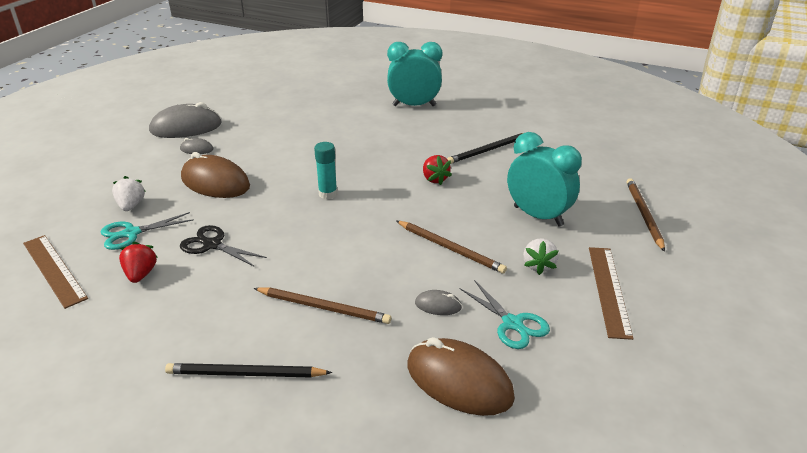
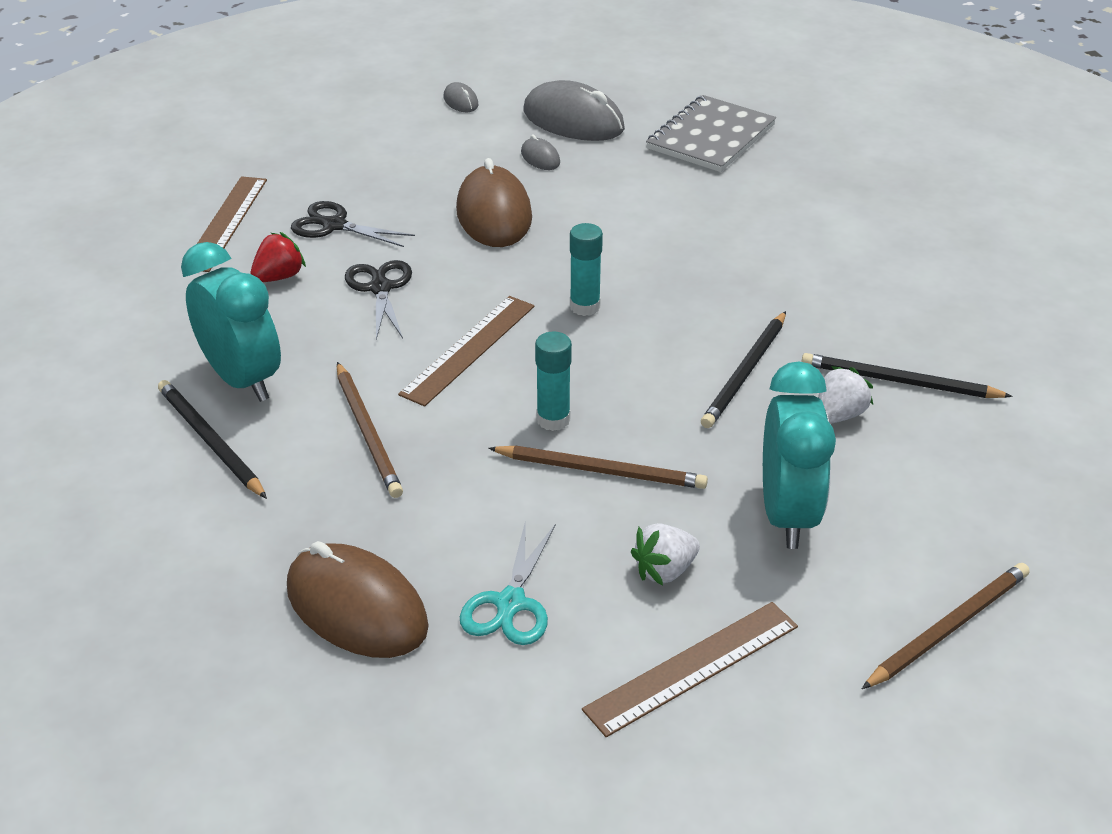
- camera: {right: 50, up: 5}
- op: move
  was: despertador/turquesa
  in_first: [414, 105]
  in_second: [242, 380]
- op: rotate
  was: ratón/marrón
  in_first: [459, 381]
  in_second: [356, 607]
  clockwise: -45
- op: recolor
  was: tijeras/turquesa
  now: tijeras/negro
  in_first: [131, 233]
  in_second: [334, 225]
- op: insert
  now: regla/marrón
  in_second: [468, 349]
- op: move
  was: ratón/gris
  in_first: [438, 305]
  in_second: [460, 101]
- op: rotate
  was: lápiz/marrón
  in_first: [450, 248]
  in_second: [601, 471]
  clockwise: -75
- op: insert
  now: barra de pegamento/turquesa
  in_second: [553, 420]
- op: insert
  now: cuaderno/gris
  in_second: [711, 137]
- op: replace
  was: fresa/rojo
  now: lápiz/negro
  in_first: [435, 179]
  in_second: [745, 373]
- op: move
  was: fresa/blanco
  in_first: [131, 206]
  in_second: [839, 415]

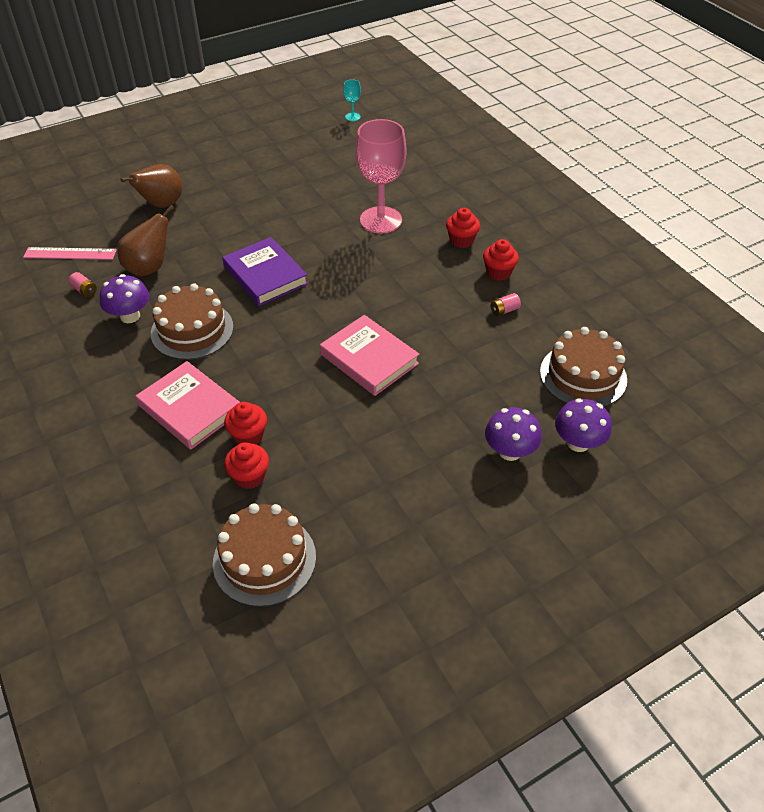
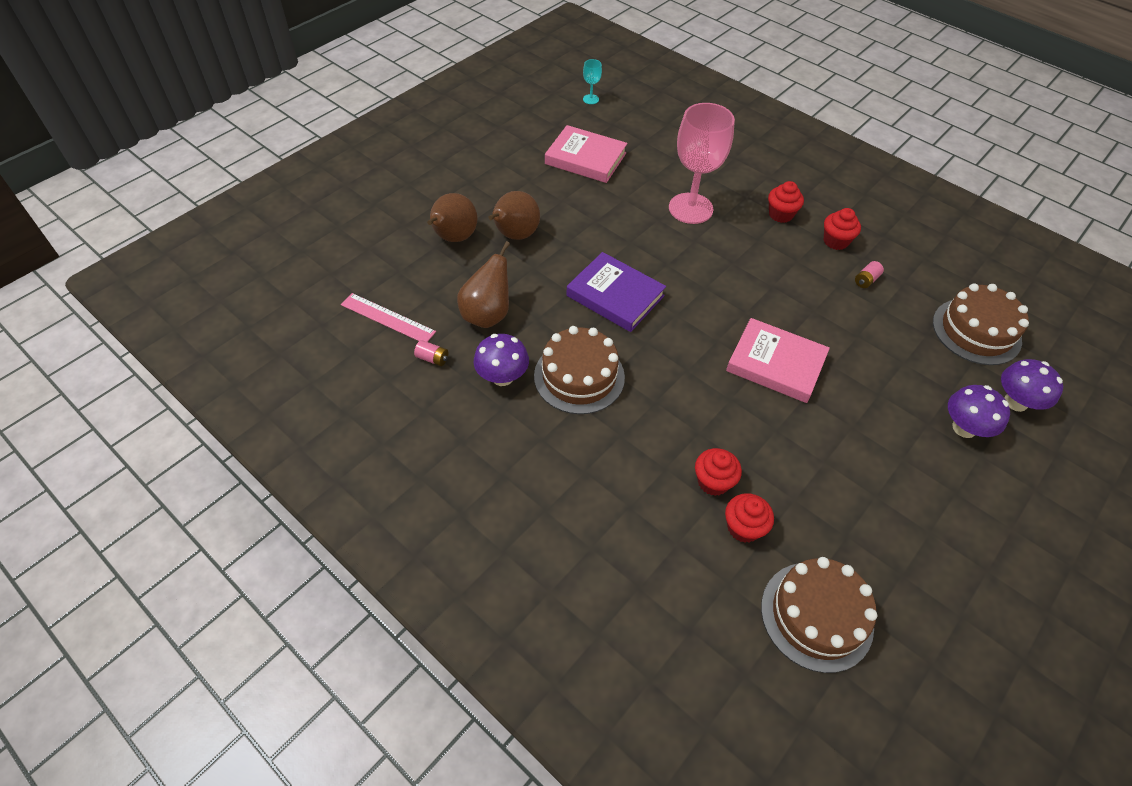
- camera: {right: -20, up: 5}
- op: rotate
  was: regla/rosa
  in_first: [70, 254]
  in_second: [388, 318]
  clockwise: 45
- op: insert
  now: pera/marrón
  in_second: [515, 235]
- op: move
  was: libro/rosa
  in_first: [190, 408]
  in_second: [585, 158]

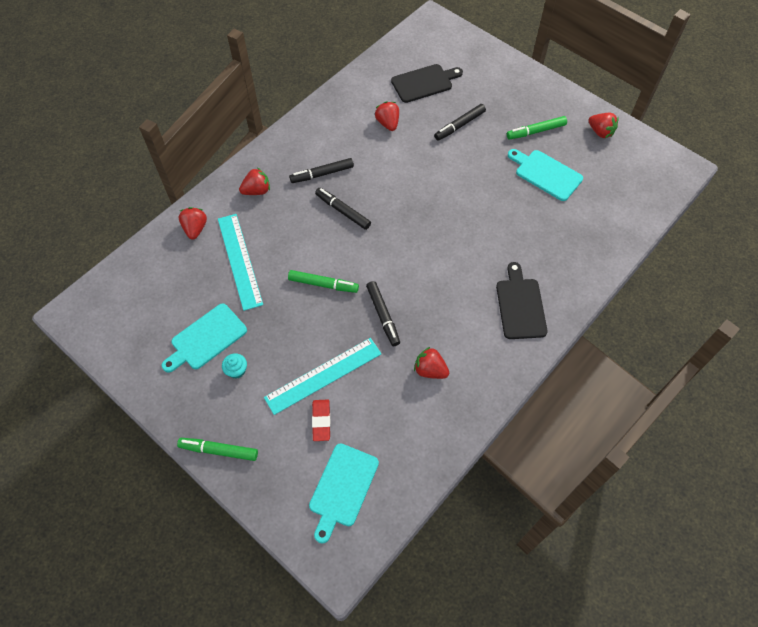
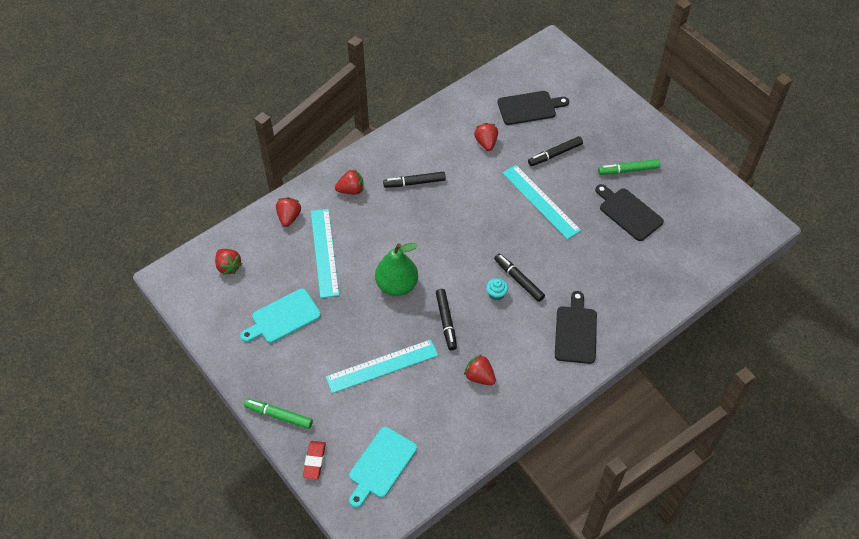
- camera: {right: 10, up: -5}
- op: move
  was: fresa/rojo
  in_first: [600, 132]
  in_second: [228, 266]
- op: move
  was: goma de borrar/rojo
  in_first: [321, 421]
  in_second: [314, 461]
- op: replace
  was: rotulador/verde
  now: pera/verde
  in_first: [323, 284]
  in_second: [397, 285]
- op: move
  was: magdalena/turquesa
  in_first: [236, 370]
  in_second: [496, 294]
- op: move
  was: rotulador/negro
  in_first: [343, 211]
  in_second: [518, 280]
- op: insert
  now: regla/turquesa
  in_second: [541, 201]
- op: recolor
  was: tabla de cortar/turquesa
  now: tabla de cortar/negro
  in_first: [546, 174]
  in_second: [628, 213]

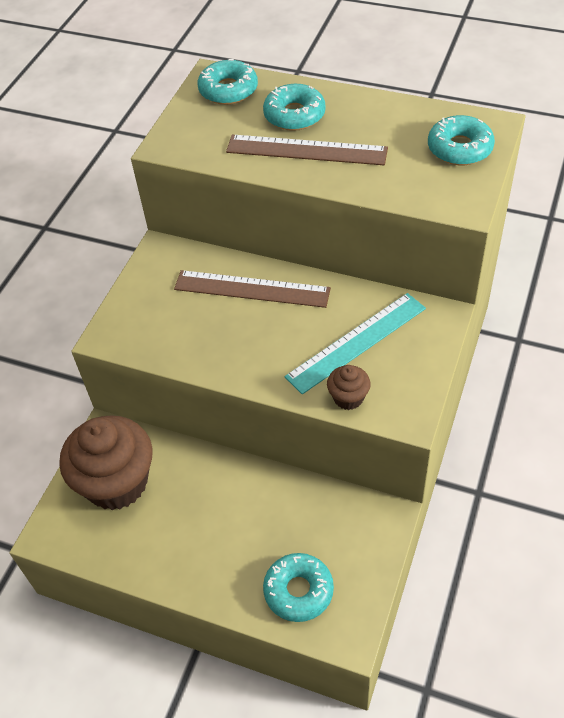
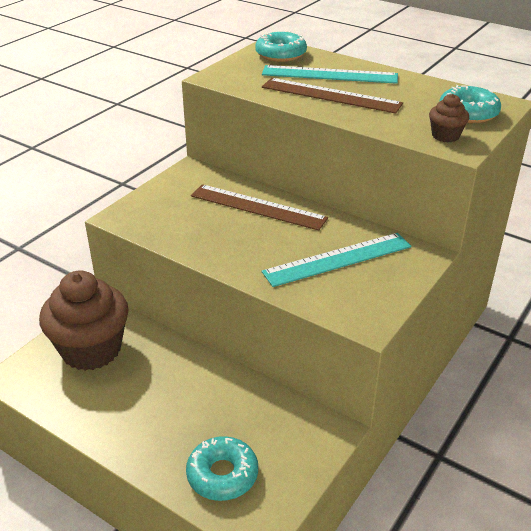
- camera: {right: 10, up: -15}
- op: replace
  was: rosquilla/turquesa
  now: regla/turquesa
  in_first: [294, 115]
  in_second: [329, 75]
- op: move
  was: magdalena/marrón
  in_first: [348, 398]
  in_second: [445, 136]

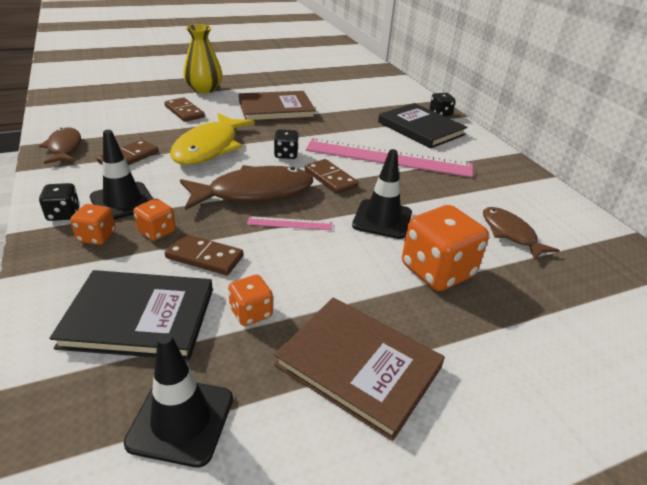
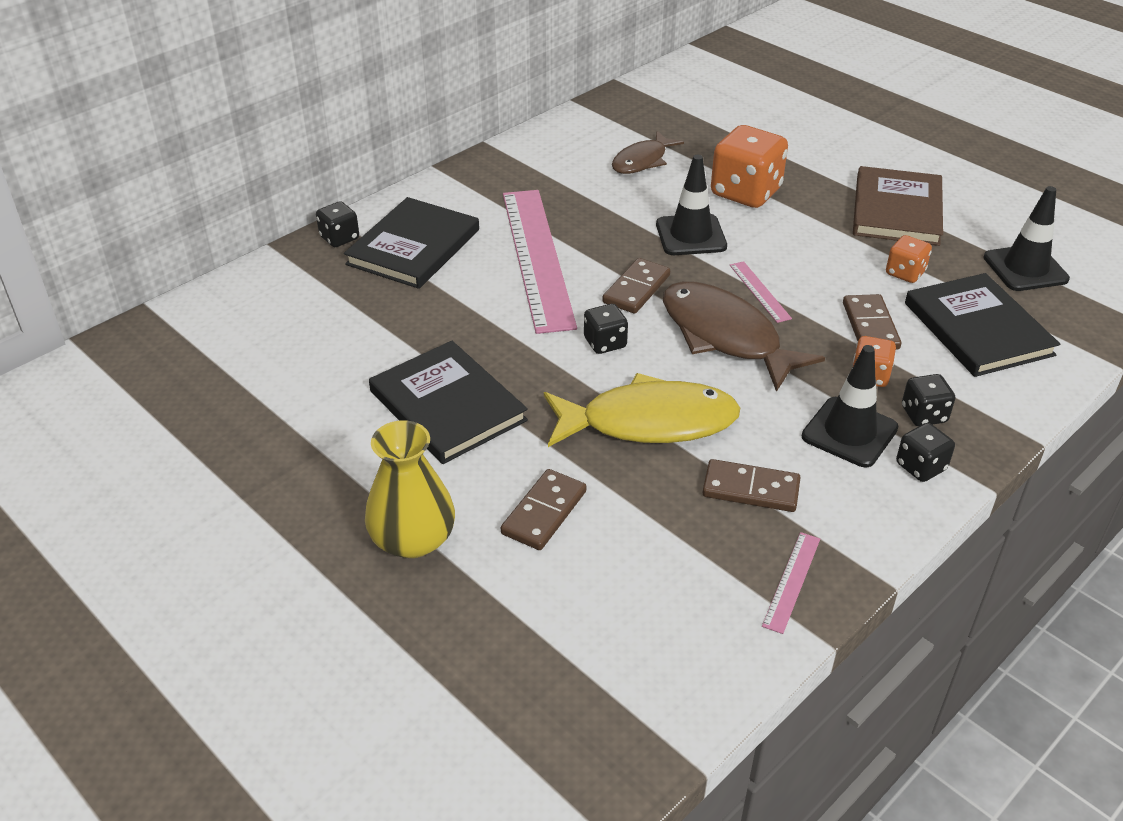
- camera: {right: -110, up: 5}
- op: recolor
  was: libro/marrón
  now: libro/negro
  in_first: [276, 109]
  in_second: [447, 406]
- op: replace
  was: pez/marrón
  now: regla/rosa
  in_first: [64, 148]
  in_second: [792, 581]
- op: recolor
  was: dado/naranja
  now: dado/negro
  in_first: [97, 237]
  in_second: [924, 415]

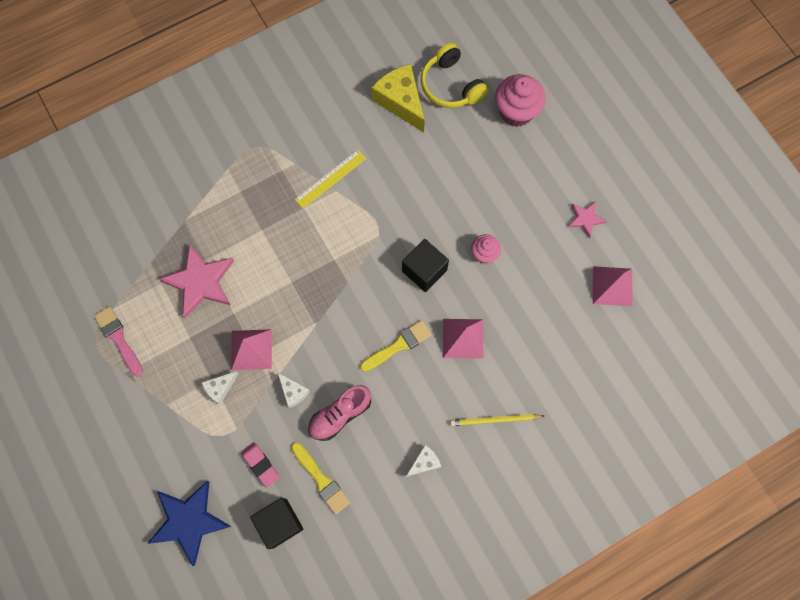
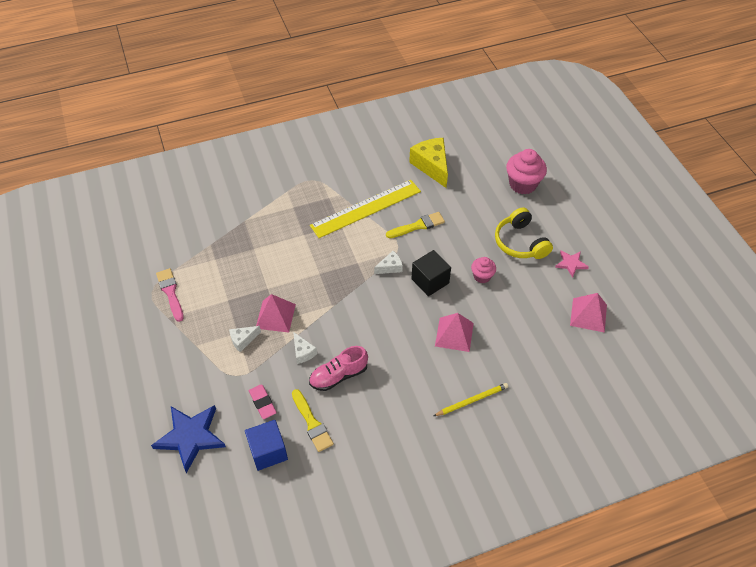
- camera: {right: 10, up: -20}
- op: recolor
  was: cubo/negro
  now: cubo/azul
  in_first: [279, 523]
  in_second: [268, 451]
- op: resize
  was: regla/amarillo
  in_first: [330, 179]
  in_second: [366, 208]
  ratio: 1.77
- op: move
  was: queso/blanco
  in_first: [424, 462]
  in_second: [390, 267]
- op: move
  was: pincel/amarillo
  in_first: [398, 345]
  in_second: [418, 226]
- op: rotate
  was: lápiz/amarillo
  in_first: [495, 420]
  in_second: [472, 400]
  clockwise: 150
- op: move
  was: auriculares/amarillo
  in_first: [451, 85]
  in_second: [520, 242]
- op: delete
  was: estrella/rosa
  in_first: [200, 282]

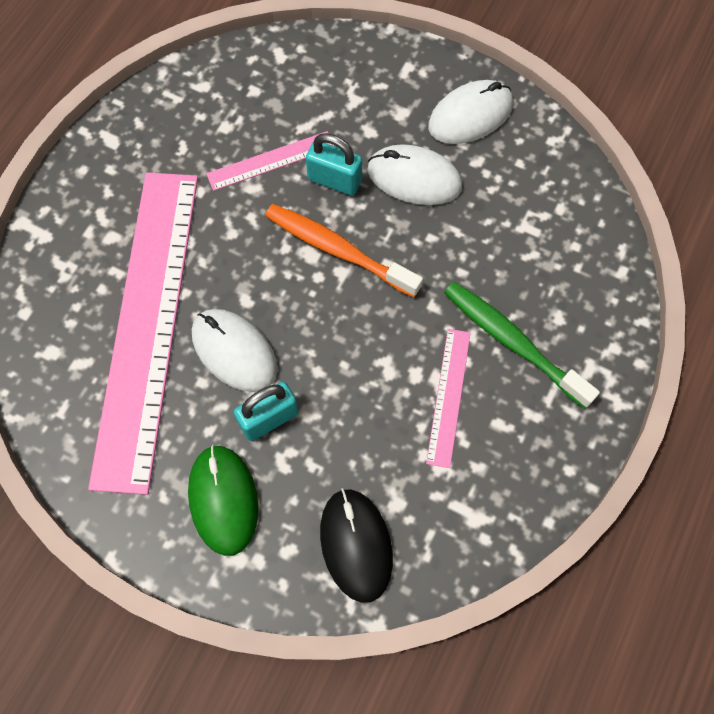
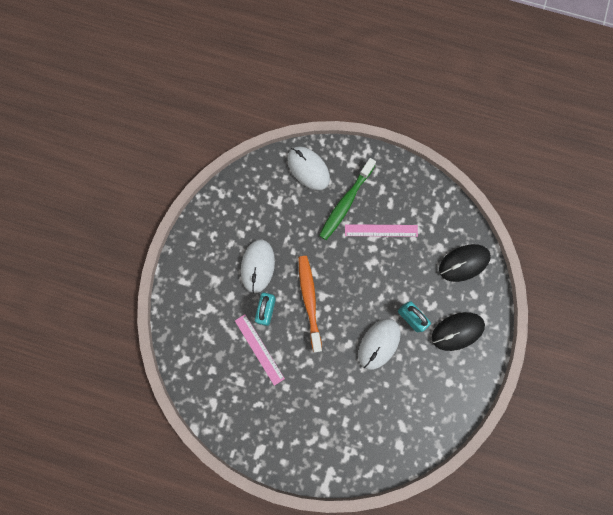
- camera: {right: -100, up: 10}
- op: move
  was: ratón/blanco
  in_first: [470, 116]
  in_second: [308, 169]
- op: rotate
  was: cepillo de dientes/naranja
  in_first: [338, 250]
  in_second: [309, 300]
  clockwise: 150
- op: recolor
  was: ratón/verde
  now: ratón/negro
  in_first: [223, 500]
  in_second: [457, 331]
- op: delete
  was: regla/rosa
  in_first: [148, 323]

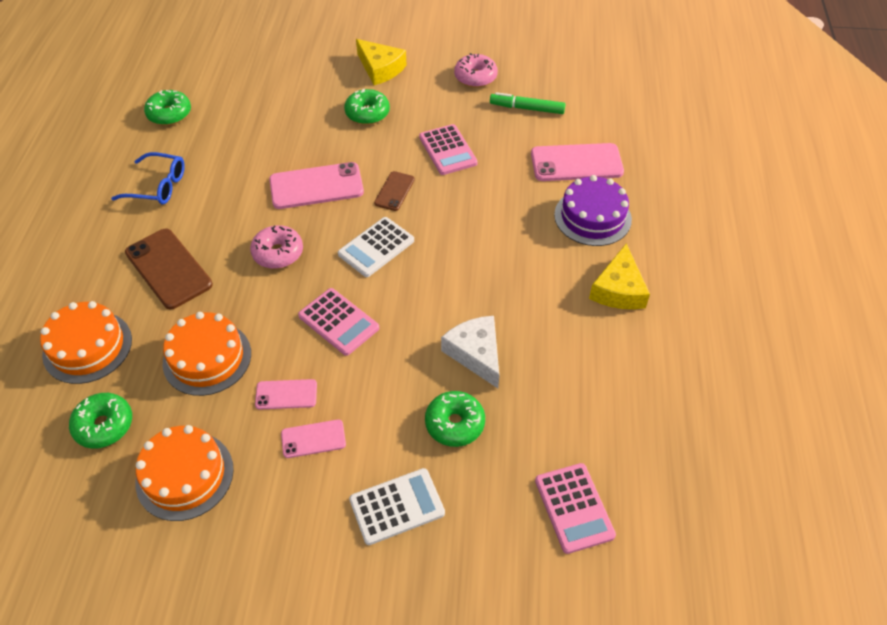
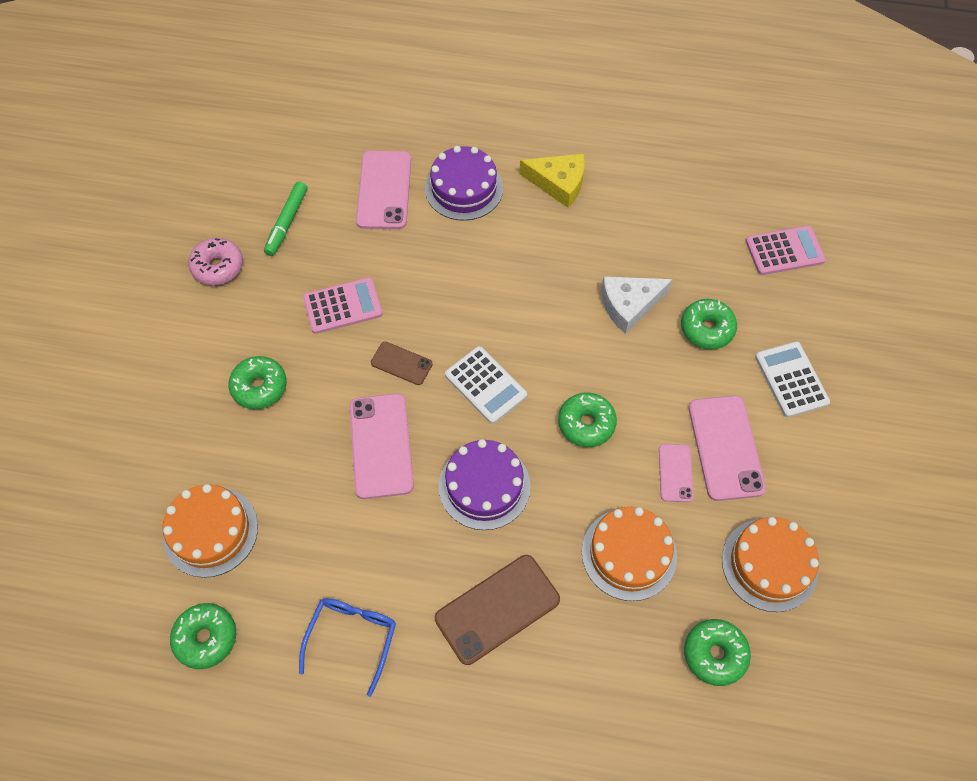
- camera: {right: -85, up: 10}
- op: move
  was: tarta/naranja
  in_first: [87, 347]
  in_second: [210, 531]
- op: replace
  was: rosquilla/rosa
  now: tarta/morado
  in_first: [278, 253]
  in_second: [484, 486]
- op: replace
  was: calculadora/rosa
  now: rosquilla/verde
  in_first: [338, 322]
  in_second: [586, 424]
- op: resize
  was: móvil/rosa
  in_first: [313, 439]
  in_second: [725, 447]
  ratio: 1.82
- op: delete
  was: queso/amarillo
  in_first: [380, 69]

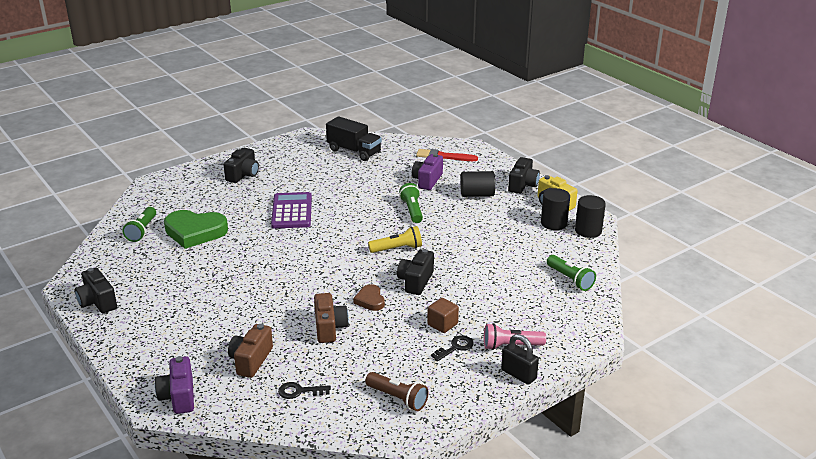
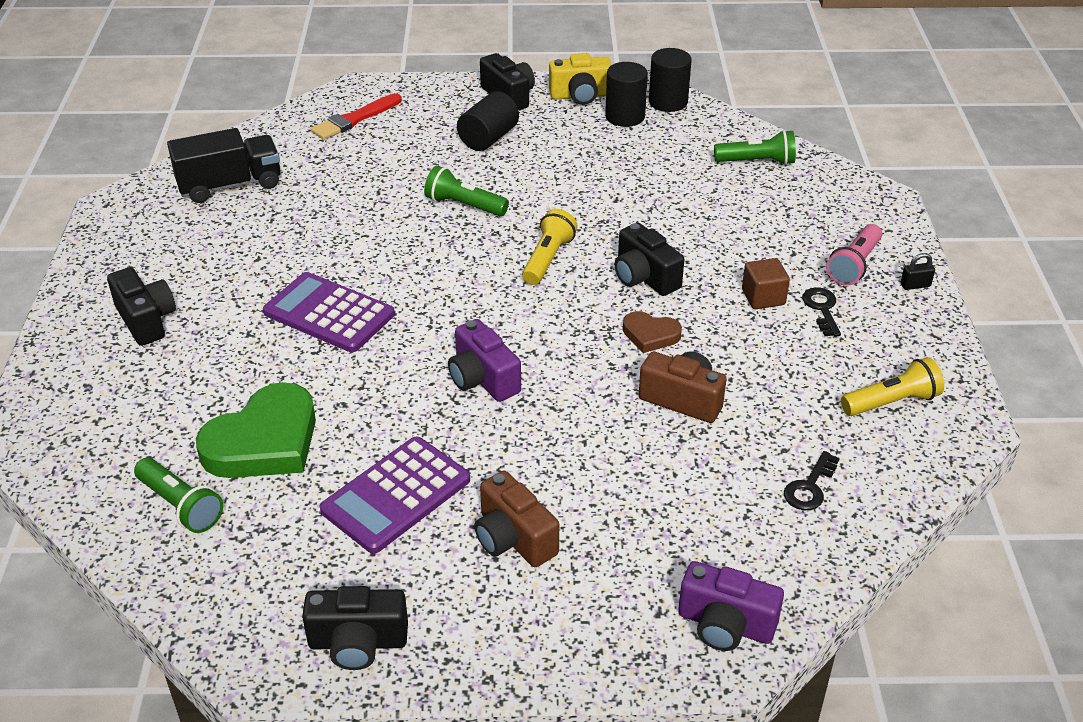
- camera: {right: -55, up: 10}
- op: insert
  now: calculadora/morado
  in_second: [396, 495]
- op: move
  was: cámara/morado
  in_first: [427, 180]
  in_second: [482, 379]
- op: move
  was: cámara/marrón
  in_first: [251, 360]
  in_second: [513, 538]
- op: recolor
  was: lámpara de mano/marrón
  now: lámpara de mano/amarillo
  in_first: [398, 398]
  in_second: [892, 402]
- op: resize
  was: candado/negro
  in_first: [518, 374]
  in_second: [915, 285]
  ratio: 0.57

